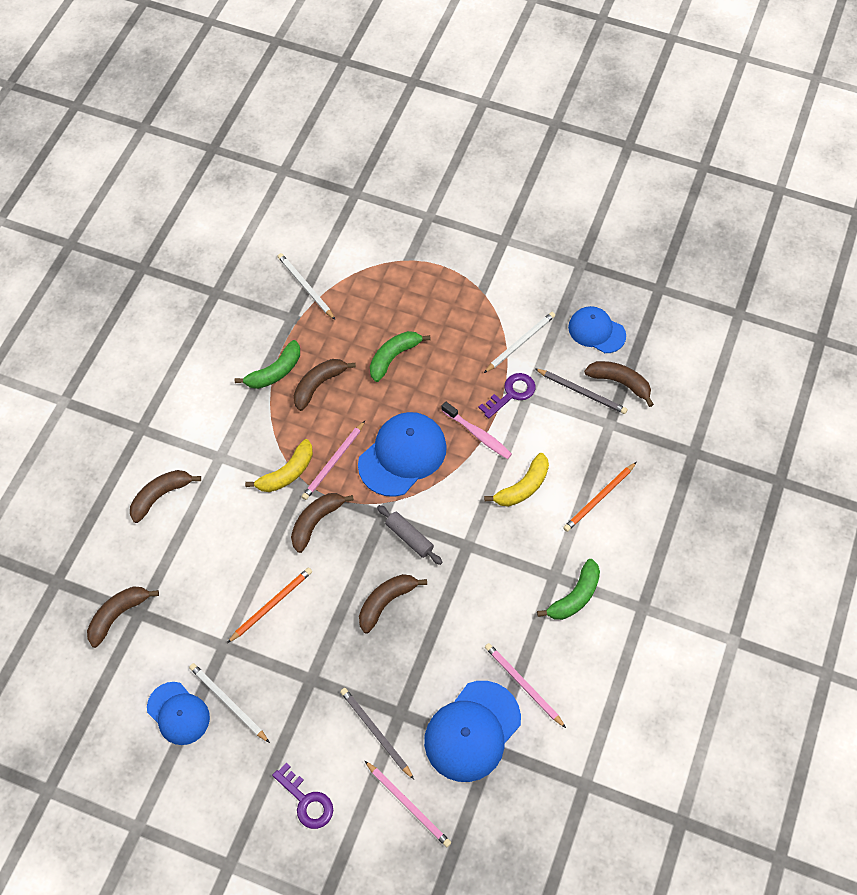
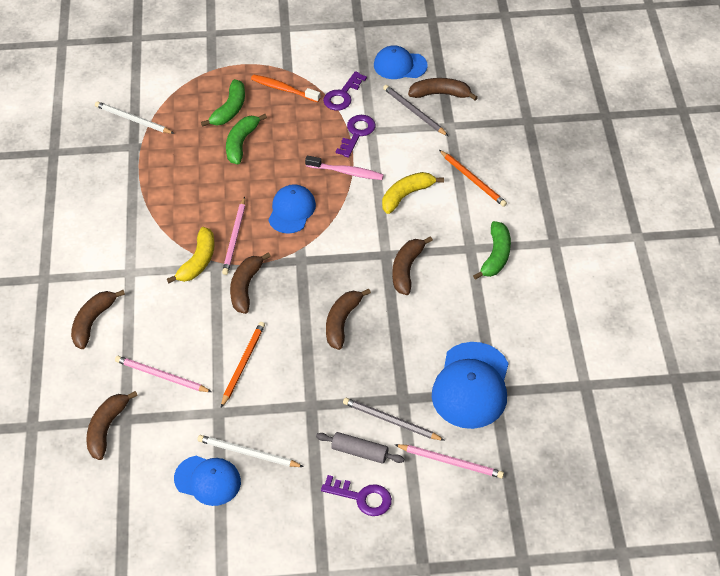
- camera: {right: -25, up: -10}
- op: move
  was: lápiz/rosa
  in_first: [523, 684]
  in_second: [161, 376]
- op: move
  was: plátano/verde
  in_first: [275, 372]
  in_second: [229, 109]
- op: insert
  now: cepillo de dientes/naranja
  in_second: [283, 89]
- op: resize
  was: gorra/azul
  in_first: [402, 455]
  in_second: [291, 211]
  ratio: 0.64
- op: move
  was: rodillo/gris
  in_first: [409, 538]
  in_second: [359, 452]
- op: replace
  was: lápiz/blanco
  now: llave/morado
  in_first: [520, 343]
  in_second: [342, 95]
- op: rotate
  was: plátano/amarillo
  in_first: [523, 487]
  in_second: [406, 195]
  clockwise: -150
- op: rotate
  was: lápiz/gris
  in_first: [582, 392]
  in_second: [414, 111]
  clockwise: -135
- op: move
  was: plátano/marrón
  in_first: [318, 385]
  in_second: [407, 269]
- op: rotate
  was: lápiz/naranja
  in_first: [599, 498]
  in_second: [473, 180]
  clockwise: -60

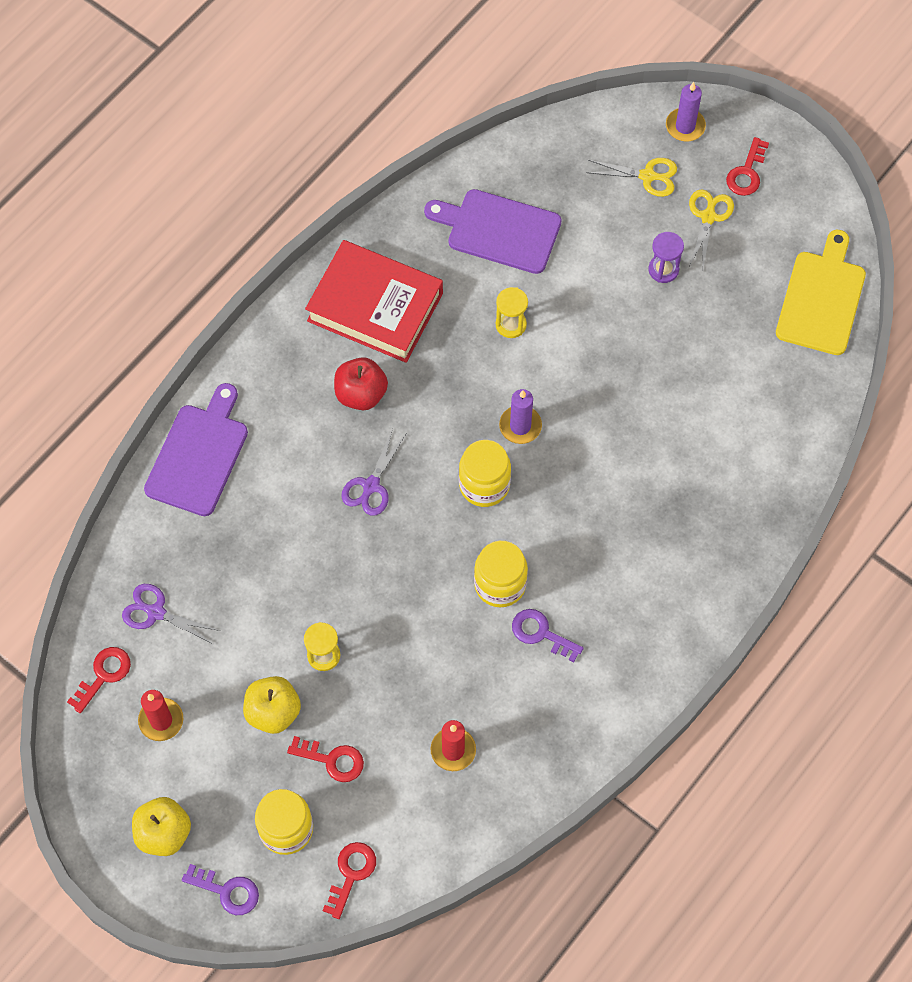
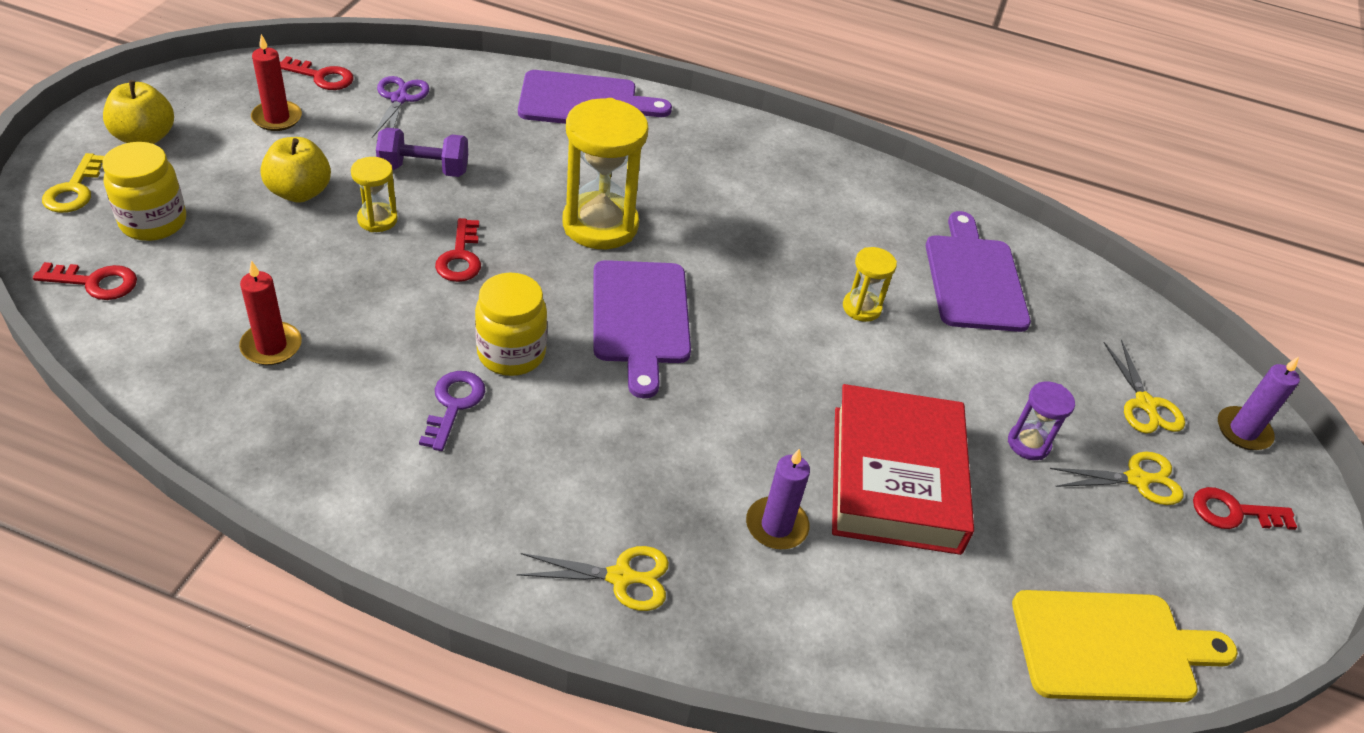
- camera: {right: 65, up: -20}
- op: recolor
  was: llave/morado
  now: llave/amarillo
  in_first: [227, 891]
  in_second: [74, 190]
- op: insert
  now: mancuerna/morado
  in_second: [424, 169]
- op: move
  was: llave/rojo
  in_first: [332, 760]
  in_second: [460, 257]
- op: insert
  now: tijeras/amarillo
  in_second: [620, 577]
- op: replace
  was: tijeras/morado
  now: reloj de arena/amarillo
  in_first: [371, 486]
  in_second: [600, 225]
- op: replace
  was: tarro/amarillo
  now: tabla de cortar/morado
  in_first: [484, 485]
  in_second: [640, 318]
- op: move
  was: vela/morado
  in_first: [520, 426]
  in_second: [776, 526]
- op: move
  was: libro/rojo
  in_first: [375, 307]
  in_second: [895, 478]
- op: delete
  was: manzana/rojo
  in_first: [361, 394]

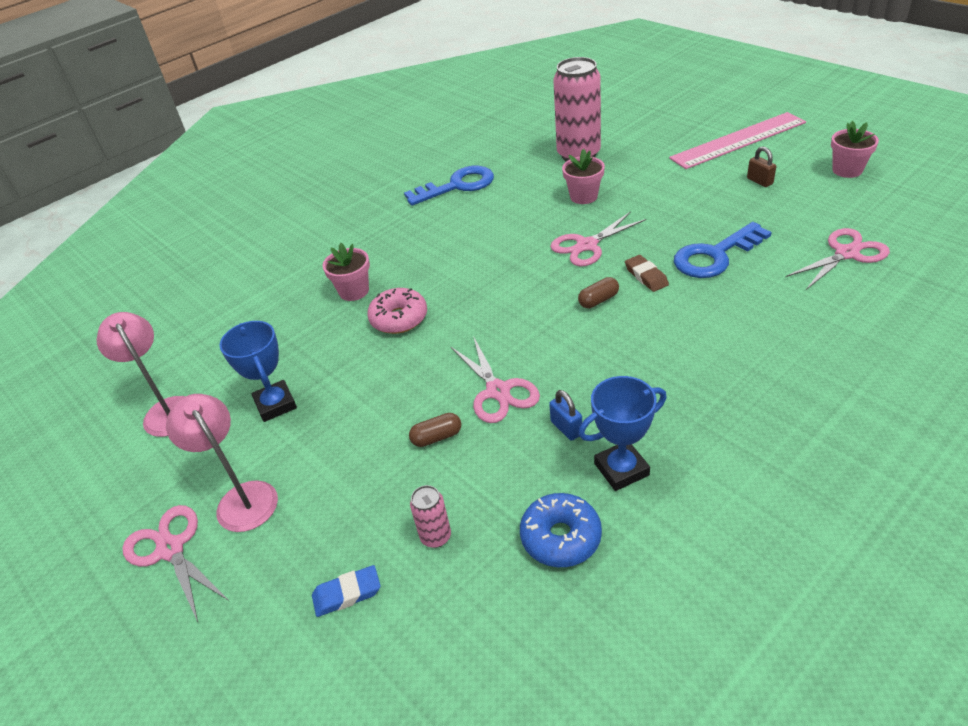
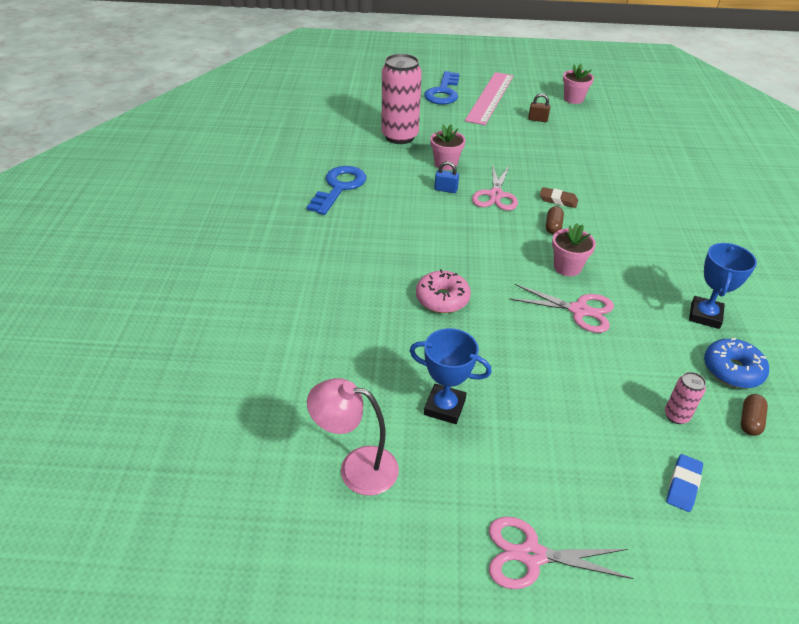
- camera: {right: -50, up: 0}
- op: move
  was: llave/azul
  in_first: [715, 256]
  in_second: [443, 92]
- op: move
  was: candado/azul
  in_first: [566, 428]
  in_second: [446, 189]
- op: move
  was: maceta/rosa
  in_first: [354, 291]
  in_second: [567, 267]
- op: move
  was: cápsula/marrón
  in_first: [437, 437]
  in_second: [750, 421]
- op: delete
  was: lámpara/rosa
  in_first: [241, 497]
- op: delete
  was: tijeras/rosa
  in_first: [846, 253]

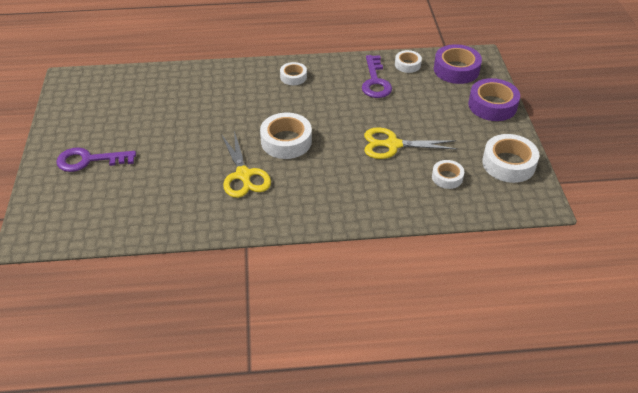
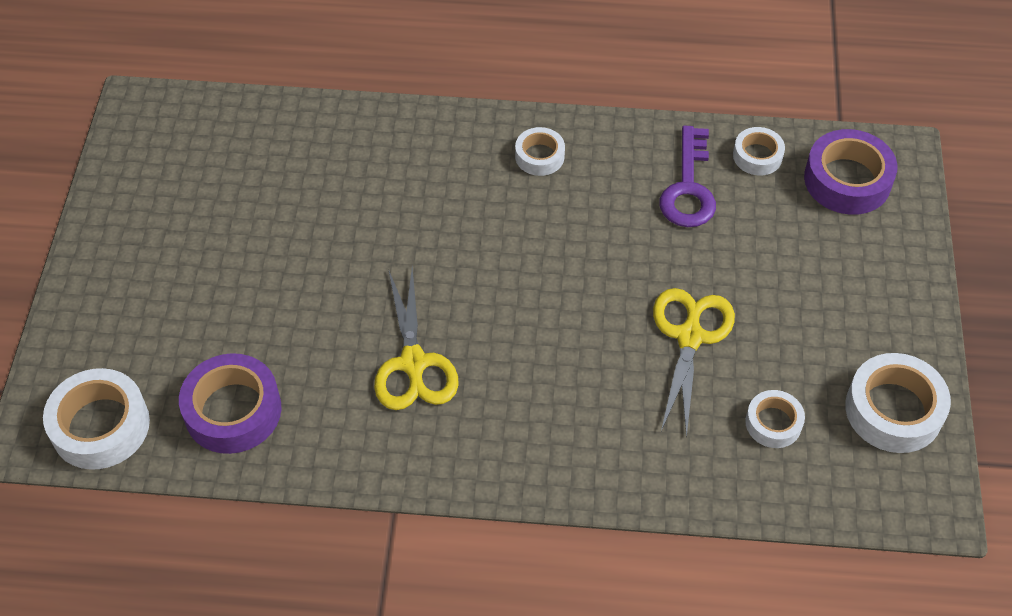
- camera: {right: 10, up: 10}
- op: move
  was: cinta adhesiva/blanco
  in_first: [286, 141]
  in_second: [100, 426]
- op: move
  was: cinta adhesiva/morado
  in_first: [492, 105]
  in_second: [233, 411]
- op: rotate
  was: tijeras/amarillo
  in_first: [392, 145]
  in_second: [689, 336]
  clockwise: 90
- op: delete
  was: llave/morado
  in_first: [89, 160]

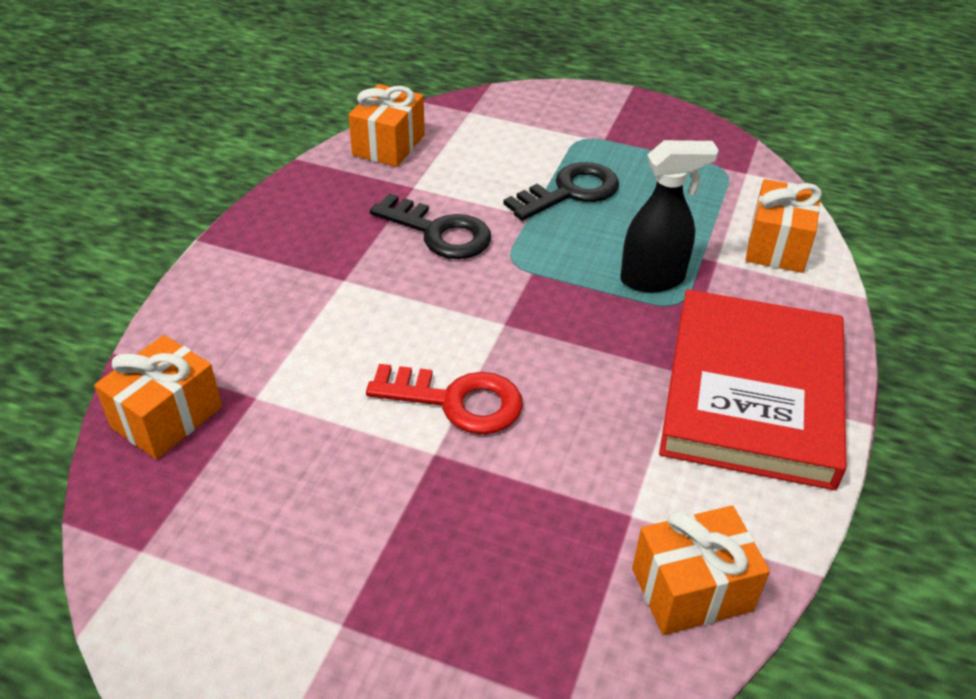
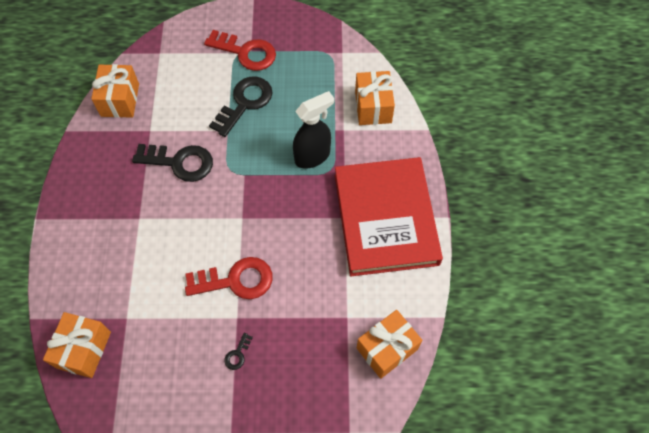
- camera: {right: -20, up: 20}
- op: insert
  now: llave/rojo
  in_second: [246, 52]
- op: insert
  now: llave/negro
  in_second: [237, 354]

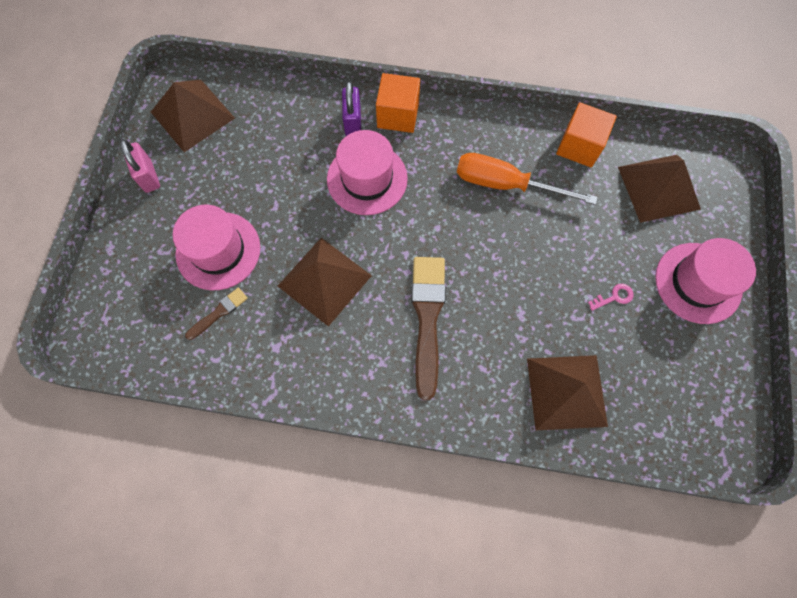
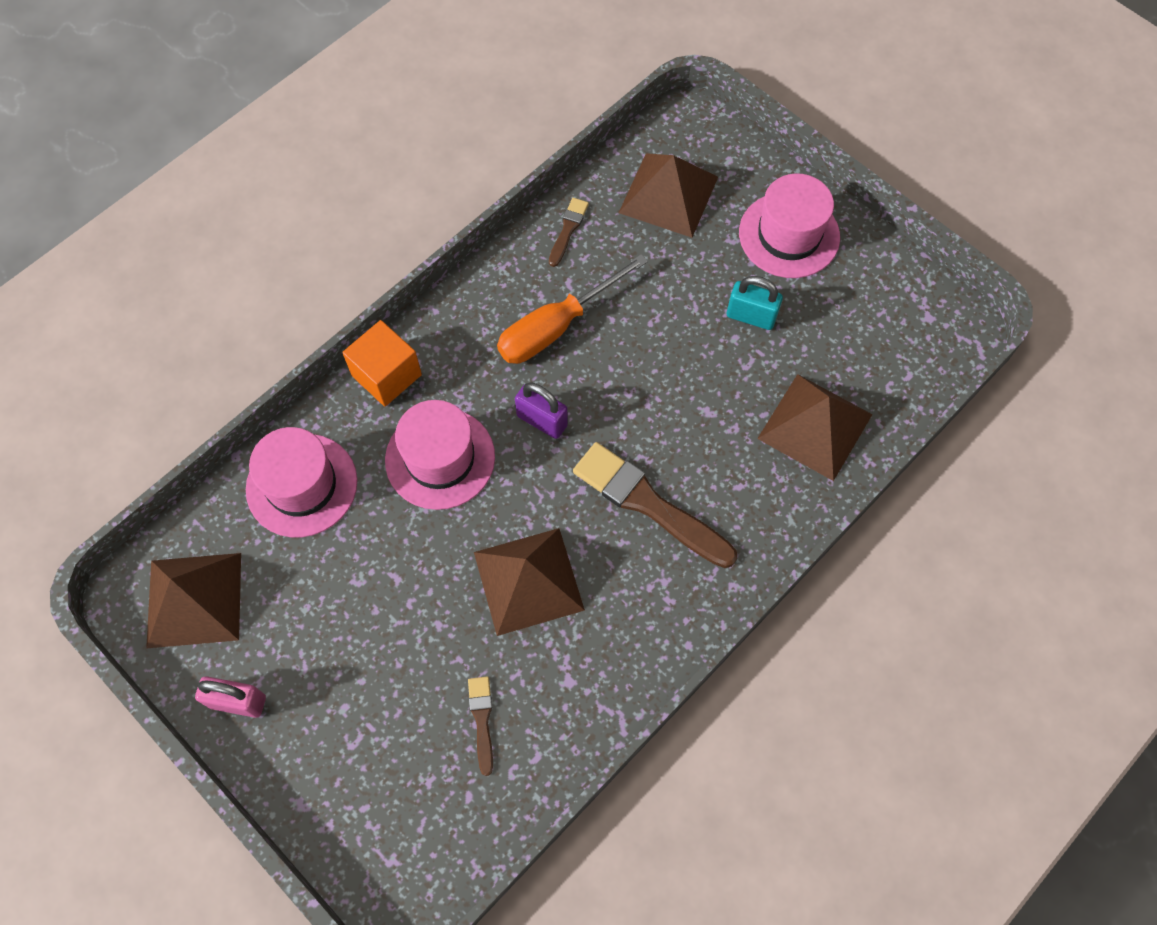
- camera: {right: -55, up: -5}
- op: move
  was: sombrero/rosa
  in_first: [218, 250]
  in_second: [302, 485]
- op: move
  was: candado/morado
  in_first: [353, 122]
  in_second: [542, 420]
- op: replace
  was: cubo/naranja
  now: pincel/marrón
  in_first: [579, 146]
  in_second: [568, 229]
- op: replace
  was: llave/rosa
  now: candado/turquesa
  in_first: [614, 297]
  in_second: [751, 316]

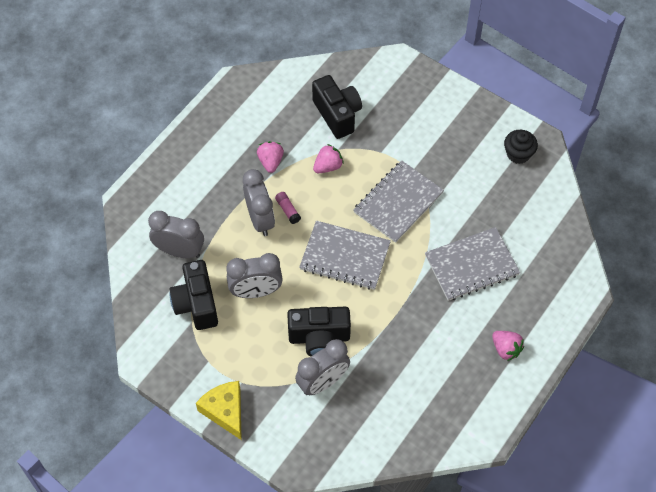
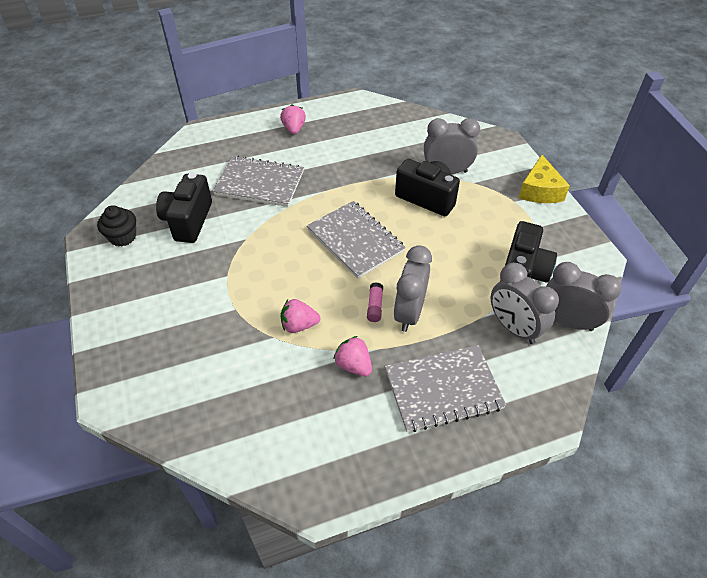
- camera: {right: -145, up: -10}
- op: move
  was: cámara/negro
  in_first: [337, 115]
  in_second: [188, 221]
- op: rotate
  was: fresa/rosa
  in_first: [270, 162]
  in_second: [353, 365]
  clockwise: 105
- op: move
  was: cuaderno/gris
  in_first: [398, 202]
  in_second: [443, 389]
- op: move
  was: despertador/gris
  in_first: [256, 291]
  in_second: [567, 321]

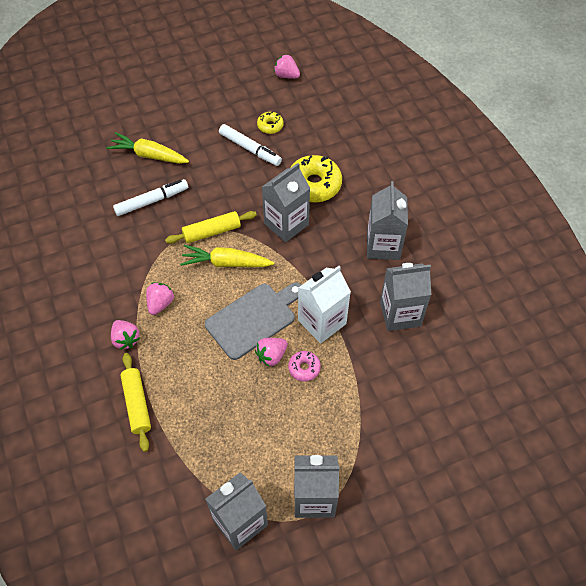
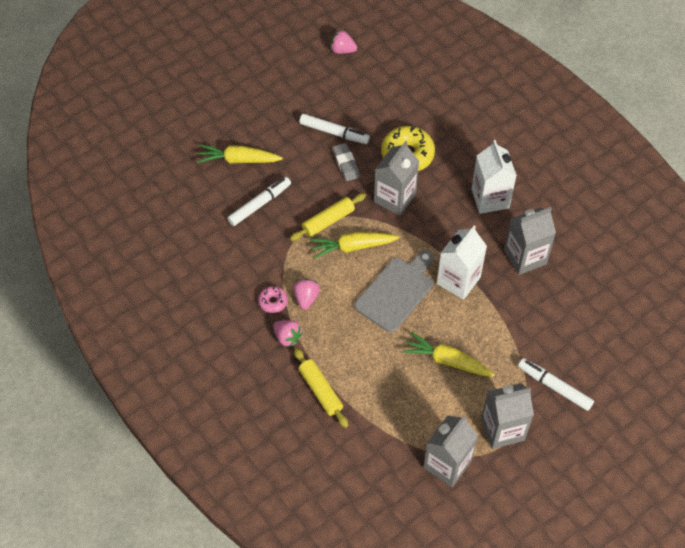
- camera: {right: -15, up: 0}
- op: move
  was: rosquilla/rosa
  in_first: [304, 368]
  in_second: [273, 302]
- op: insert
  now: goma de borrar/gris
  in_second: [346, 164]
- op: insert
  now: zanahoria/amarillo
  in_second: [447, 360]
- op: recolor
  was: cartón de leche/gris
  now: cartón de leche/blanco
  in_first: [383, 245]
  in_second: [490, 198]
- op: insert
  now: rotulador/blanco
  in_second: [555, 387]
- op: delete
  was: fresa/rosa
  in_first: [271, 356]
- op: delete
  was: rosquilla/amarillo
  in_first: [270, 126]

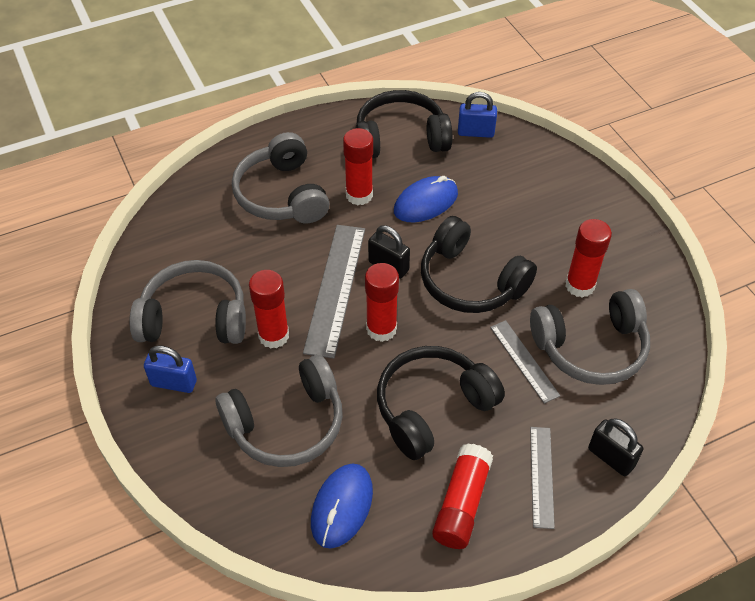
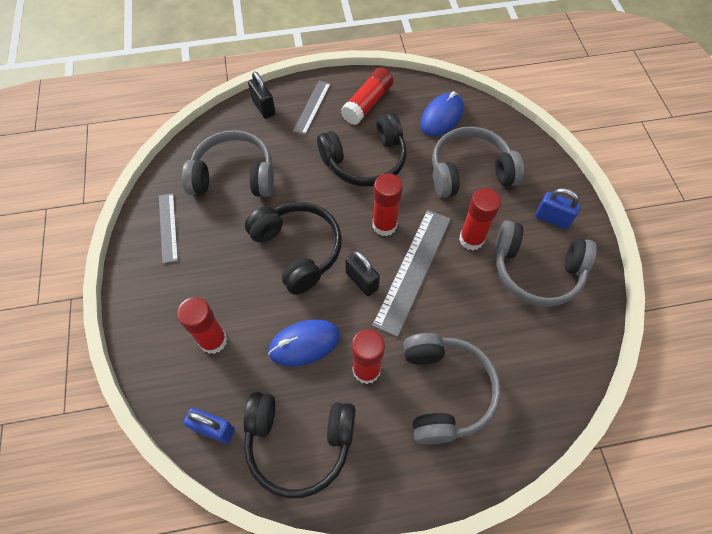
- camera: {right: -165, up: 10}
- op: move
  was: regla/gris
  in_first: [524, 361]
  in_second: [168, 227]
- op: move
  was: barra de pegamento/rojo
  in_first: [580, 285]
  in_second: [213, 340]

